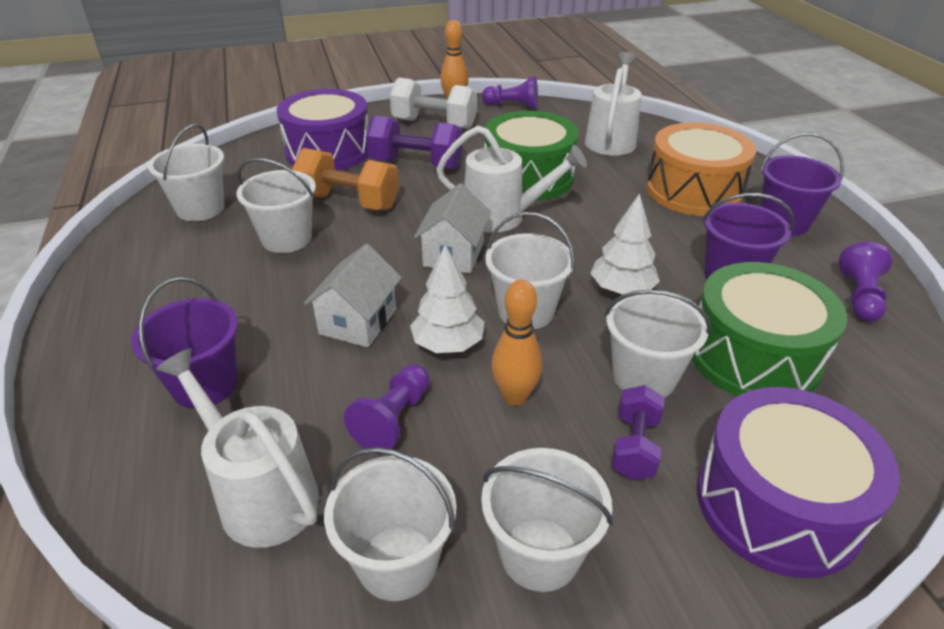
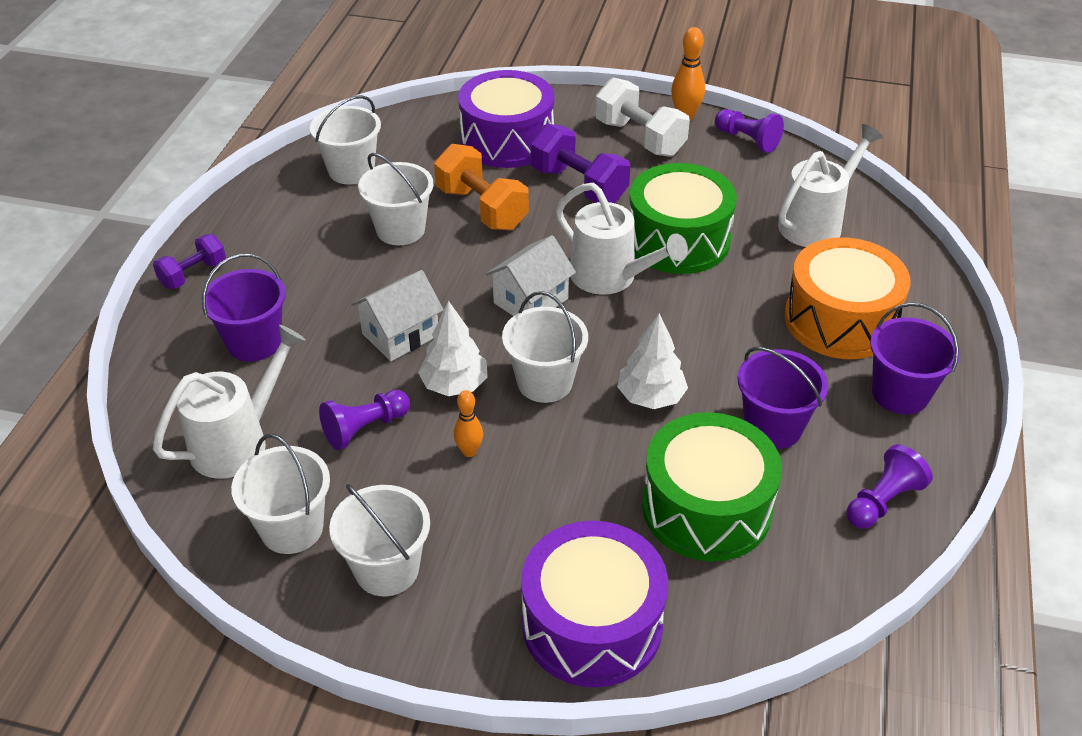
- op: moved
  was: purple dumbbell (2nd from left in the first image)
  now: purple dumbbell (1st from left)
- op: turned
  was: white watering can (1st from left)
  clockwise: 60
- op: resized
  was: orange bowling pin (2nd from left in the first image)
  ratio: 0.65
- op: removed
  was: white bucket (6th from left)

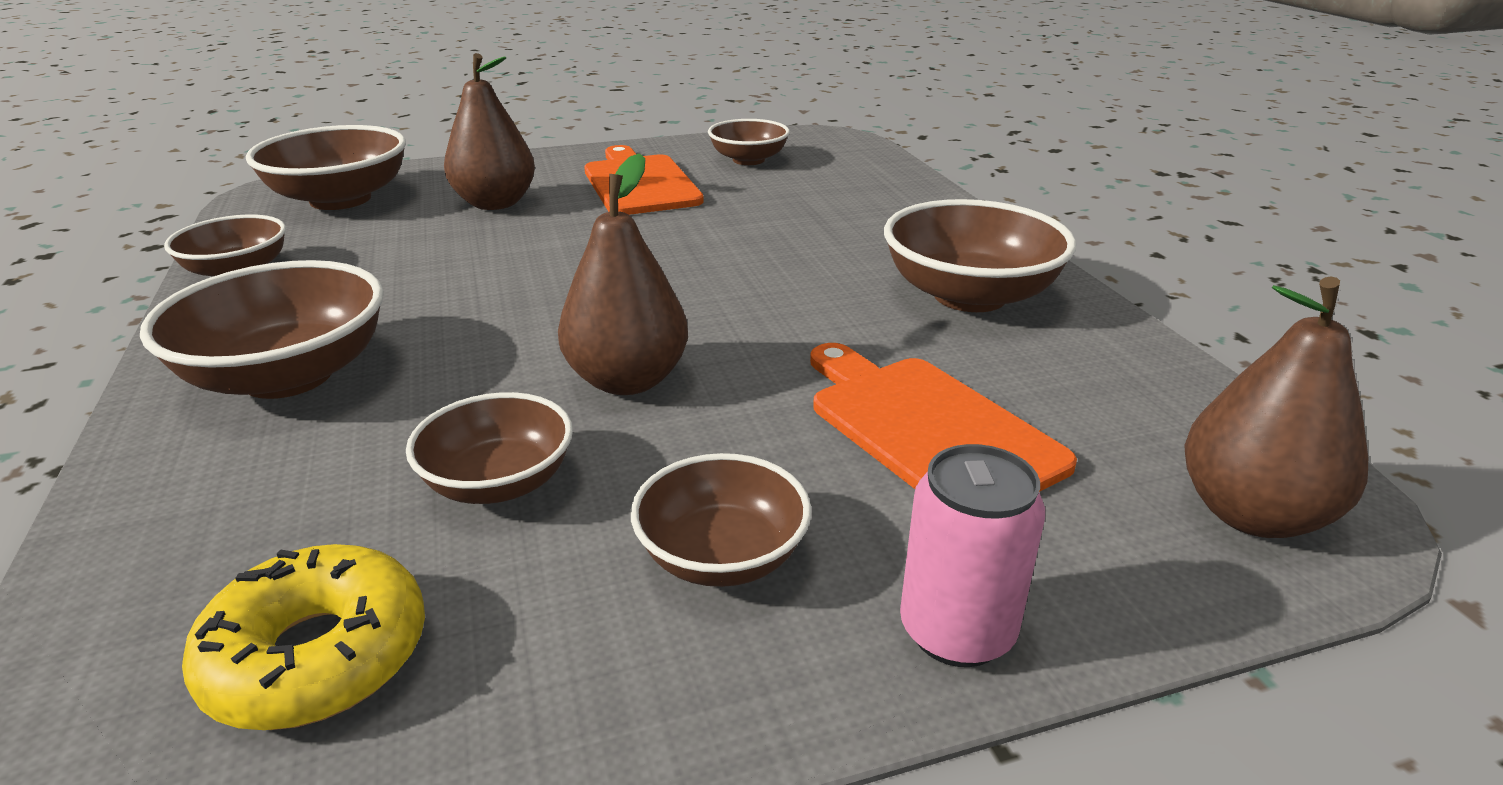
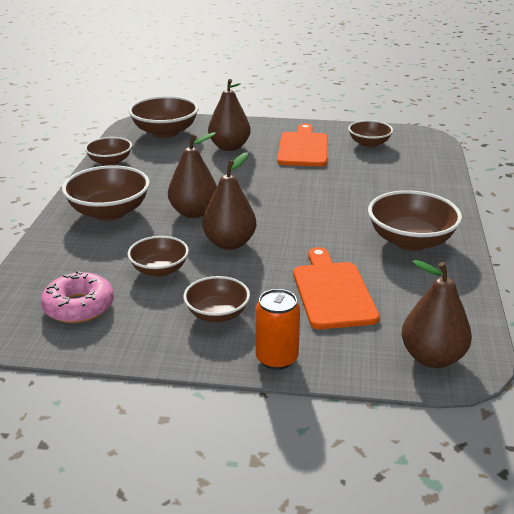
- op: recoloured
  was: yellow donut
  now: pink donut
- op: added
  now: brown pear (1st from left)
- op: recoloured
  was: pink can
  now: orange can

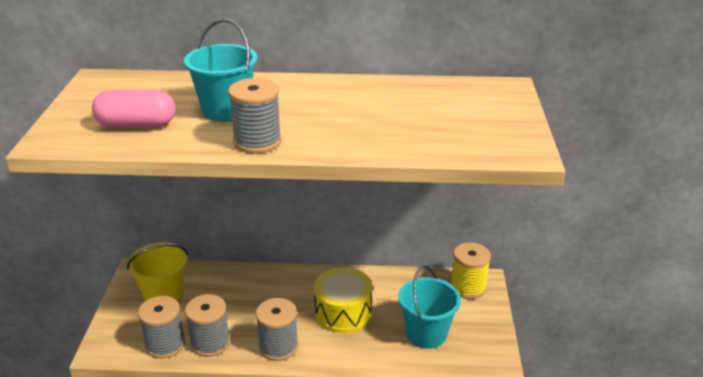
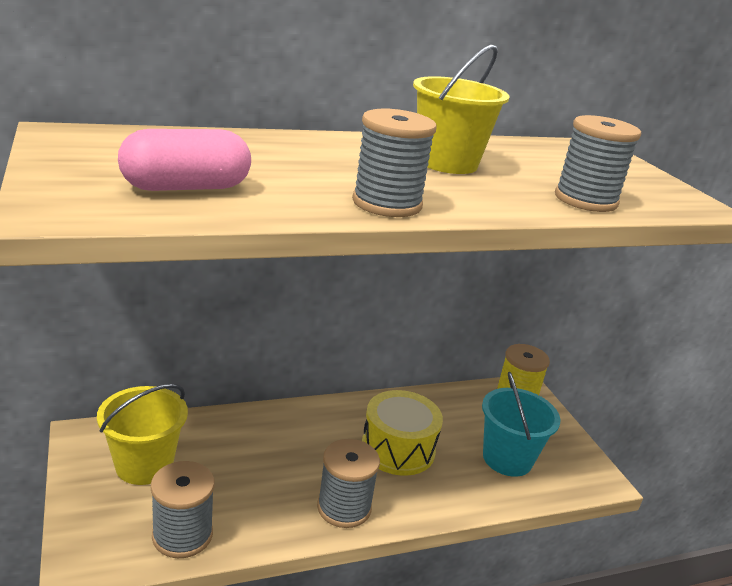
- op: added
  now: yellow bucket (2nd from left)
- op: moved
  was: grey spool (2nd from left in the first image)
  now: grey spool (4th from left)
- op: removed
  was: turquoise bucket (1st from left)

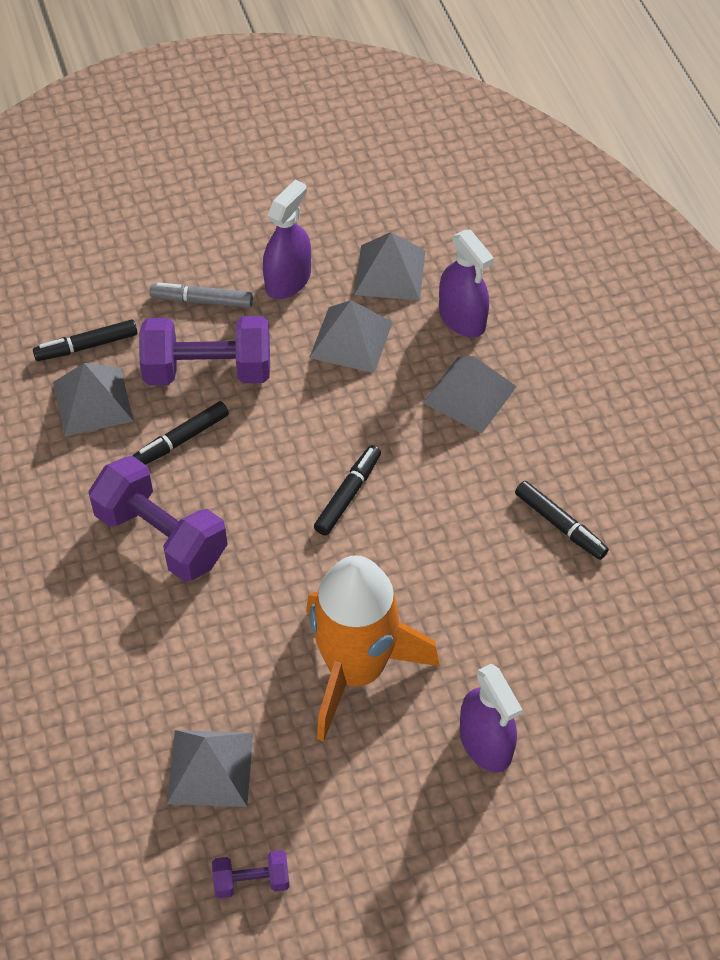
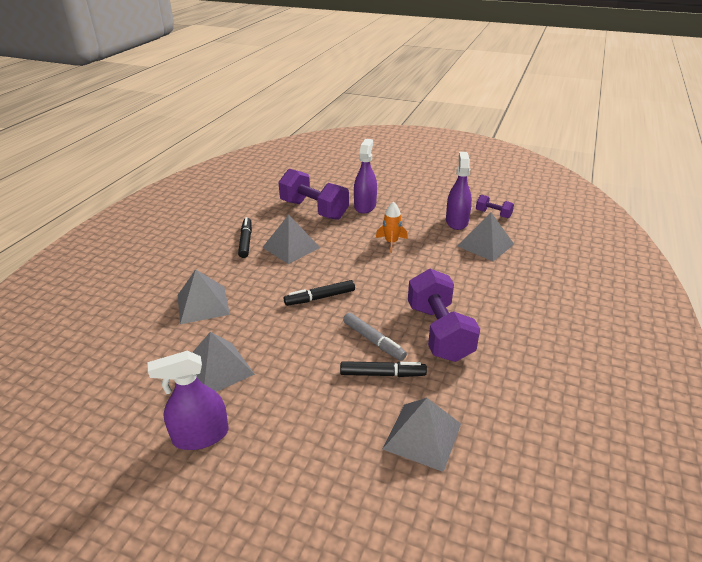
- op: moved
  was: grey pyramid (4th from left in the first image)
  now: grey pyramid (3rd from left)
- op: moved
  was: purple dumbbell (2nd from left in the first image)
  now: purple dumbbell (1st from left)
- op: moved
  was: grey marker
- op: resized
  was: orange rocket
  ratio: 0.41
- op: moved
  was: purple spray bottle (2nd from left in the first image)
  now: purple spray bottle (3rd from left)
- op: removed
  was: black marker (1st from left)

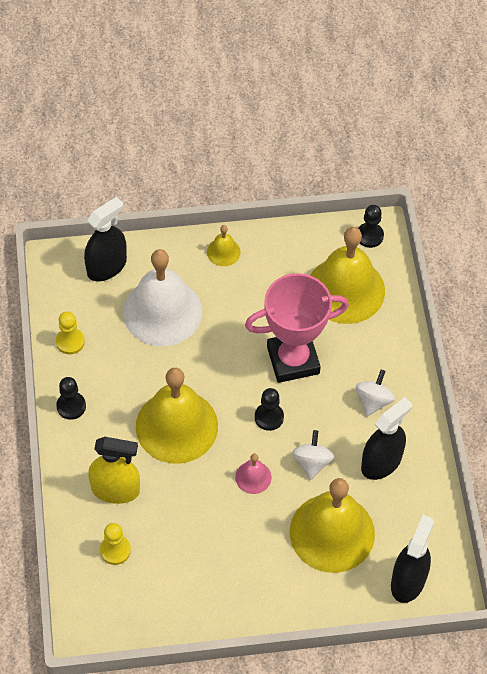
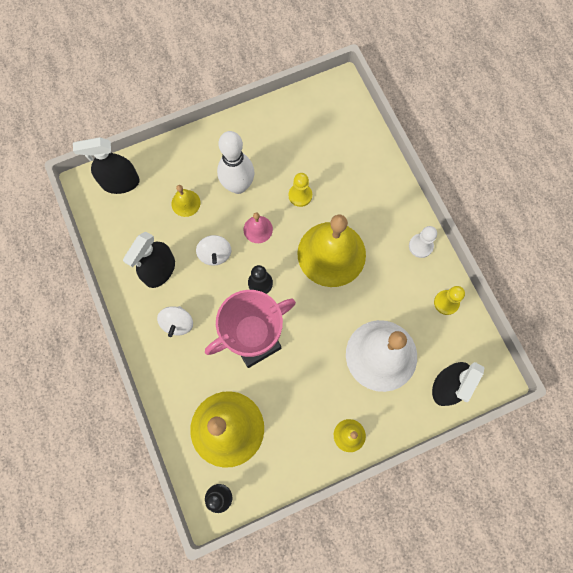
- op: turned
  was: black spray bottle (3rd from left in the first image)
  clockwise: 75
- op: resized
  was: yellow bell (3rd from left in the first image)
  ratio: 0.43
- op: added
  now: white bowling pin
- op: moved
  was: yellow pawn (2nd from left in the first image)
  now: yellow pawn (1st from left)
- op: recoloured
  was: black pawn (1st from left)
  now: white pawn
- op: removed
  was: yellow spray bottle

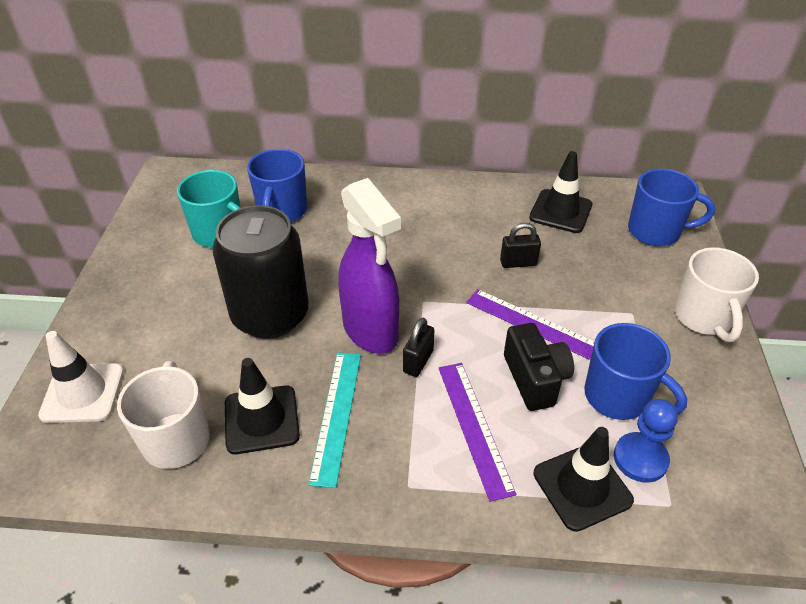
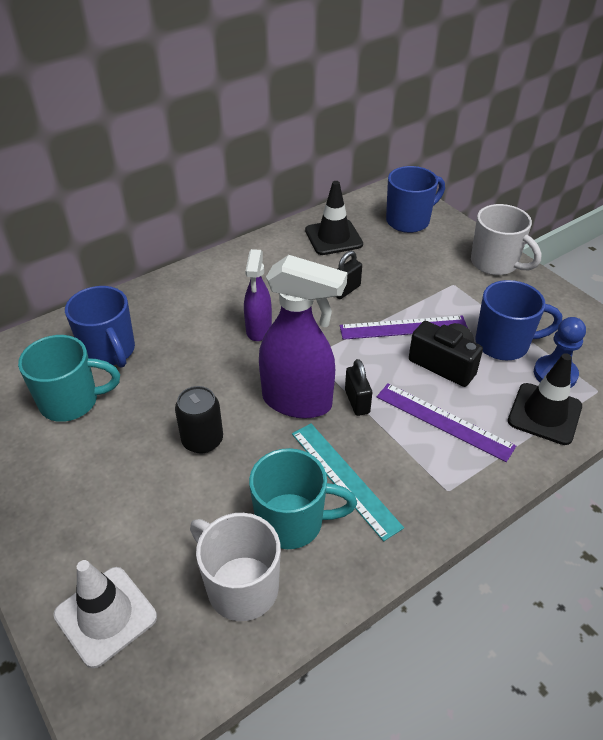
- op: resized
  was: black can
  ratio: 0.51
- op: added
  now: purple spray bottle (1st from left)
- op: replaced
  was: black traffic cone (1st from left)
  now: turquoise mug (2nd from left)

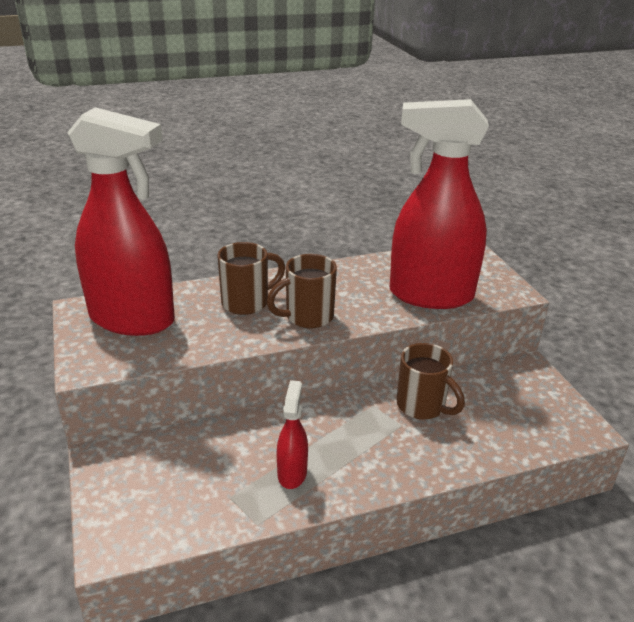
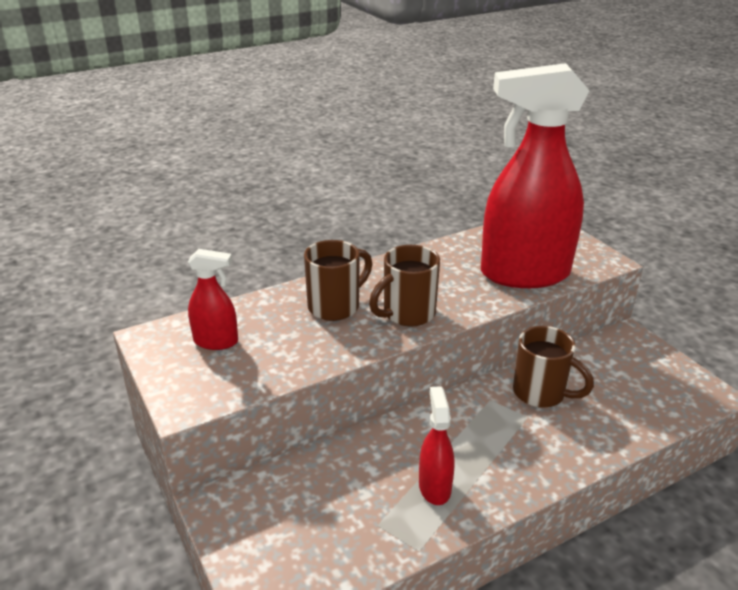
- op: resized
  was: red spray bottle (1st from left)
  ratio: 0.44

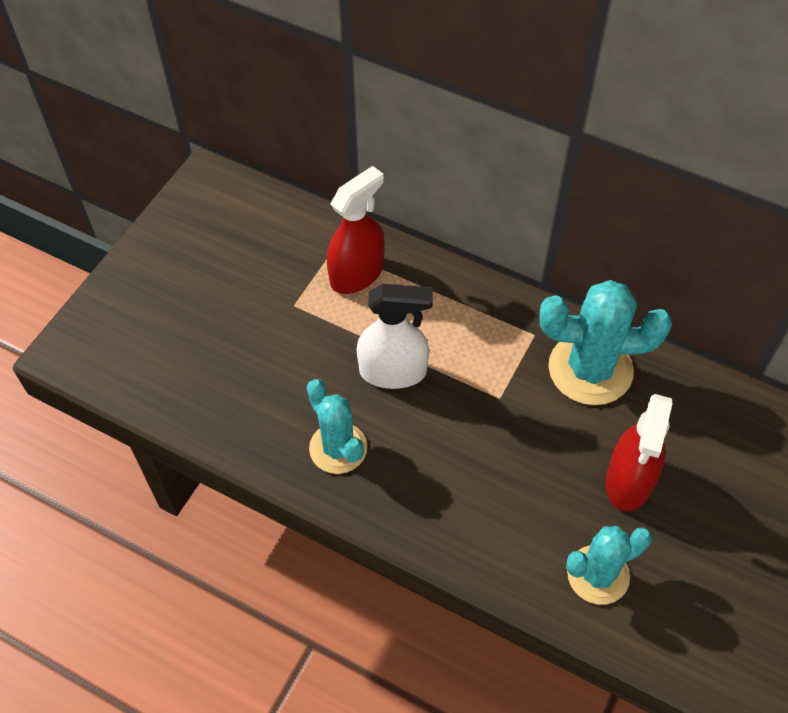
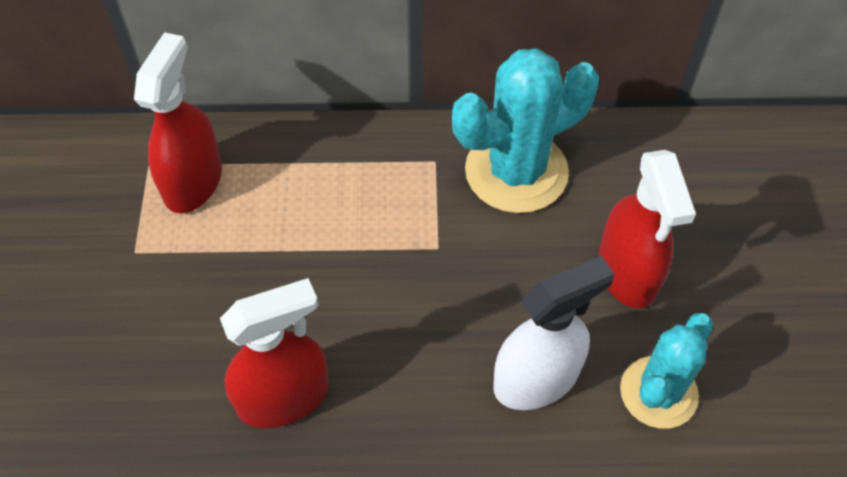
- op: replaced
  was: turquoise cactus (1st from left)
  now: red spray bottle (2nd from left)
- op: moved
  was: white spray bottle

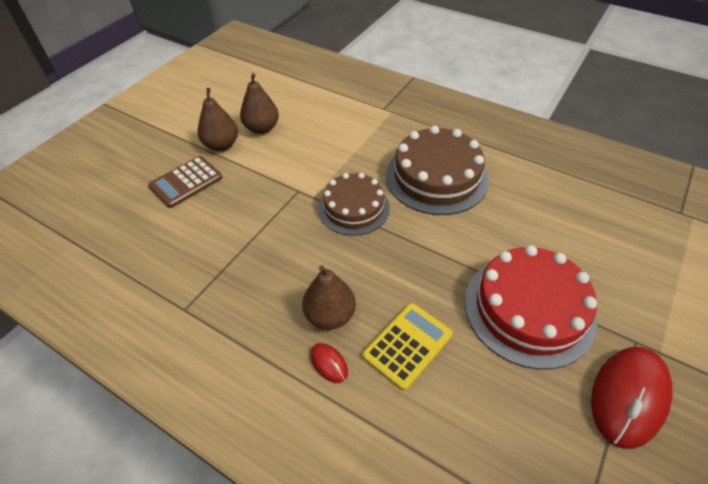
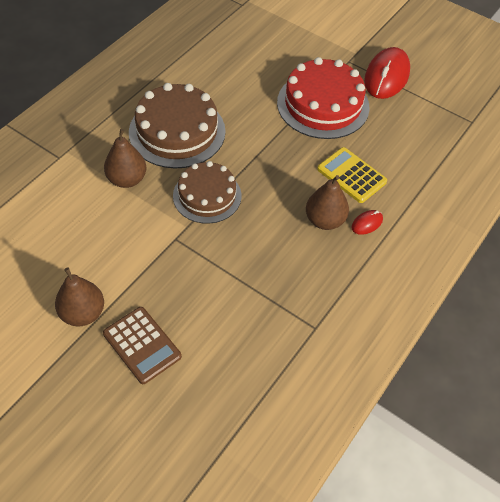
- op: moved
  was: brown pear (2nd from left)
- op: turned
  was: red mouse (2nd from left)
  clockwise: 75

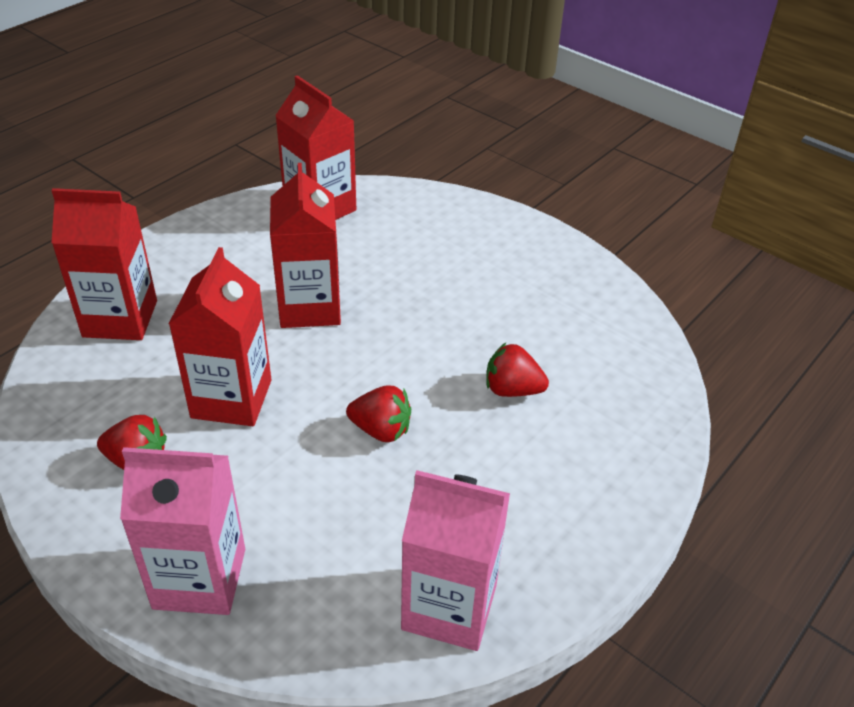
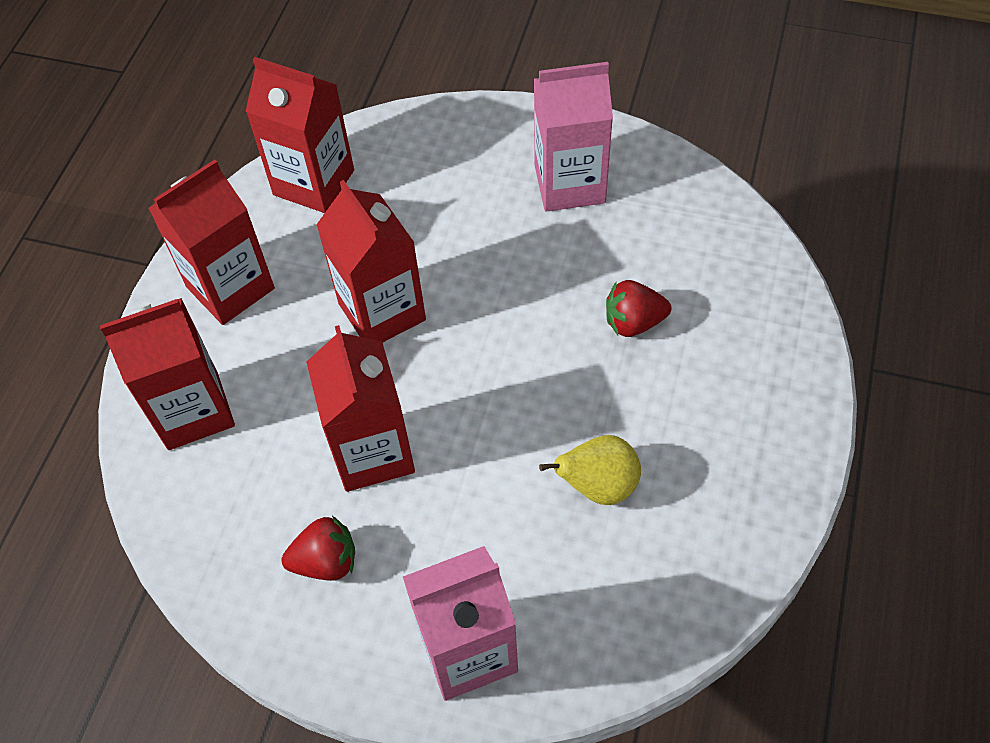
- op: added
  now: red carton (2nd from left)
- op: moved
  was: pink carton (2nd from left)
- op: added
  now: yellow pear
- op: removed
  was: red strawberry (2nd from left)

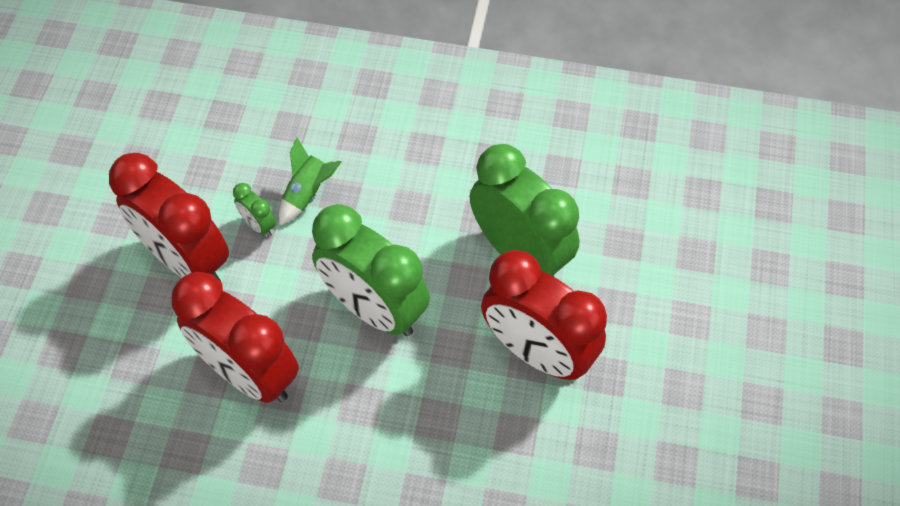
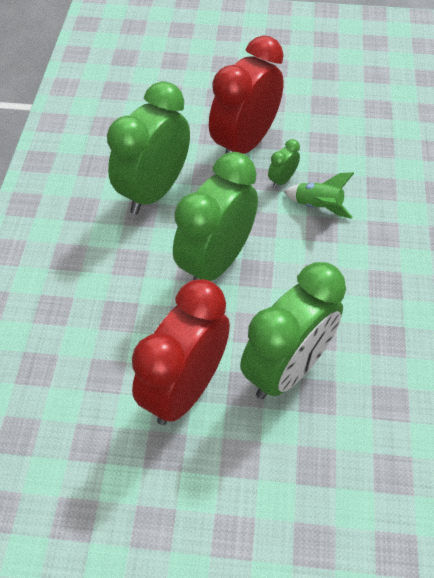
- op: recoloured
  was: red clock (2nd from left)
  now: green clock (1st from left)

